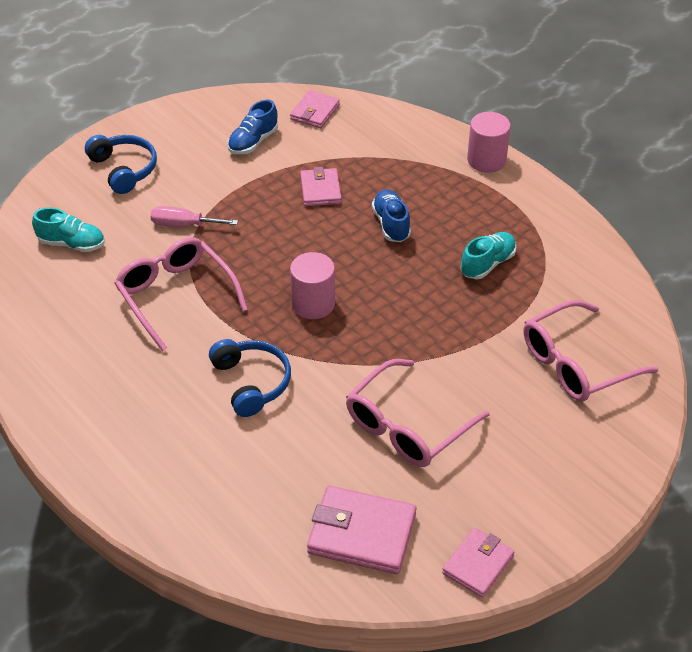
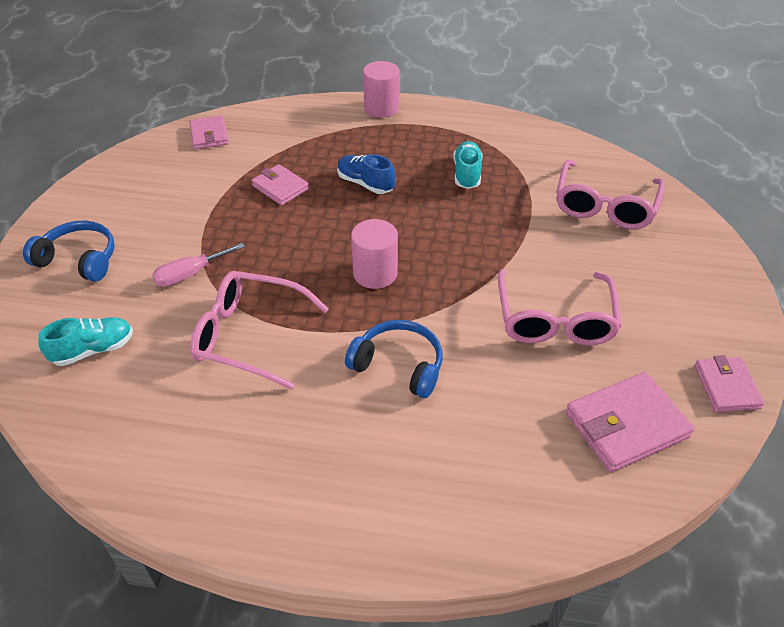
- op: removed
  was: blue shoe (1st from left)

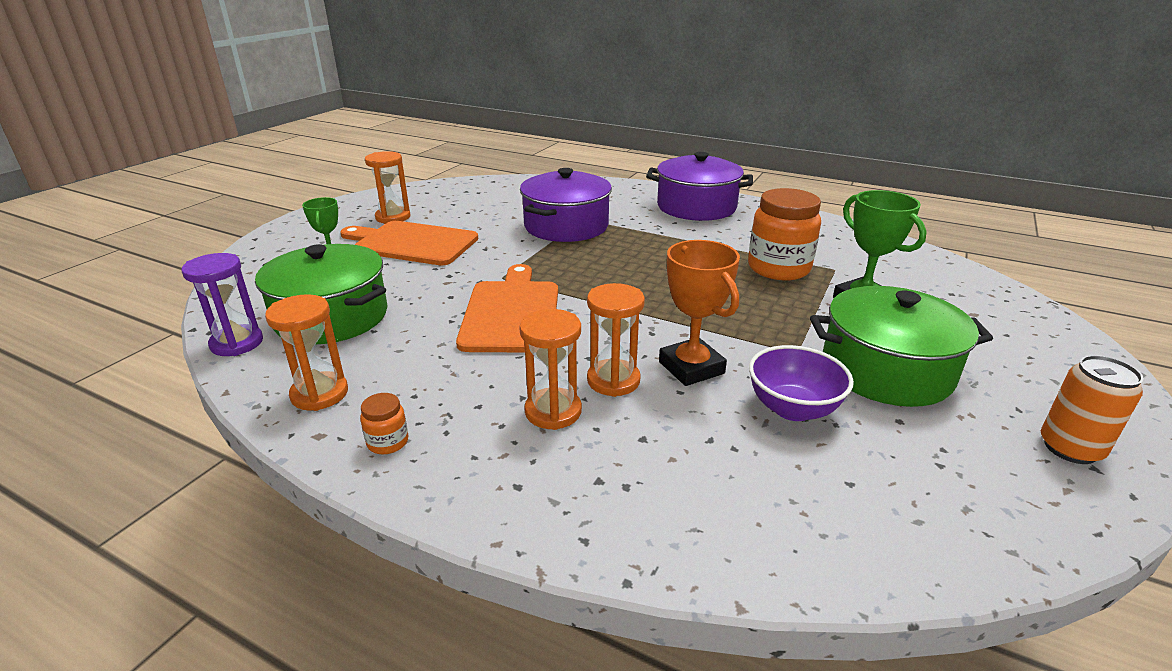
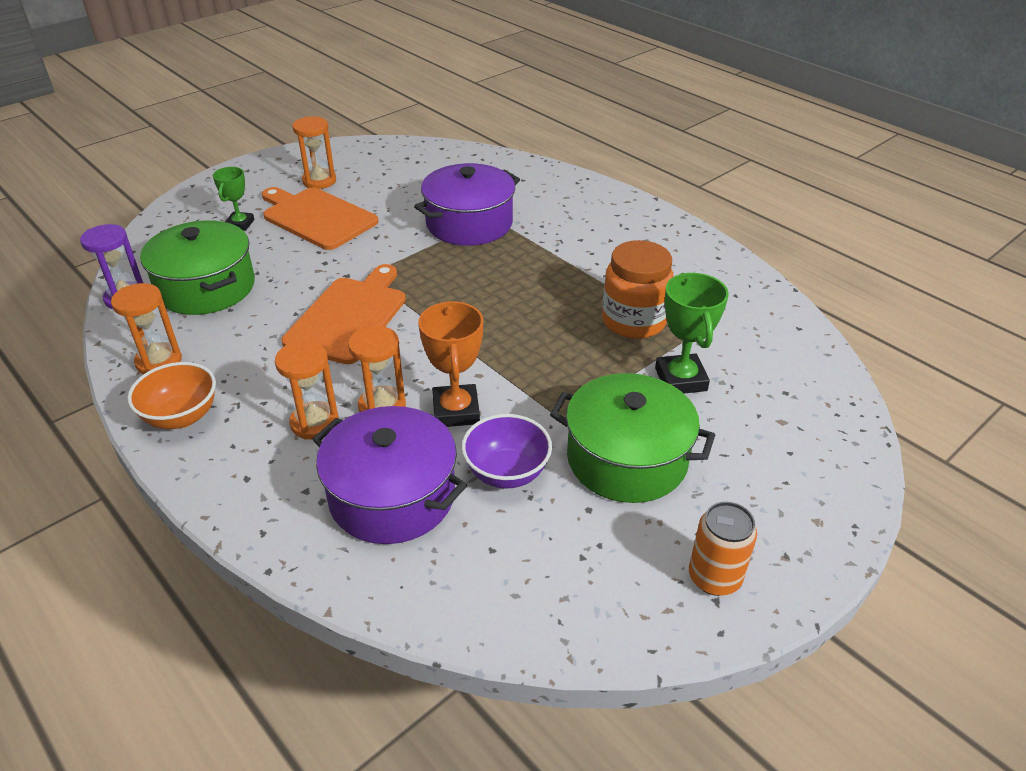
- op: replaced
  was: orange jar (1st from left)
  now: orange bowl
- op: moved
  was: purple pot (2nd from left in the first image)
  now: purple pot (1st from left)

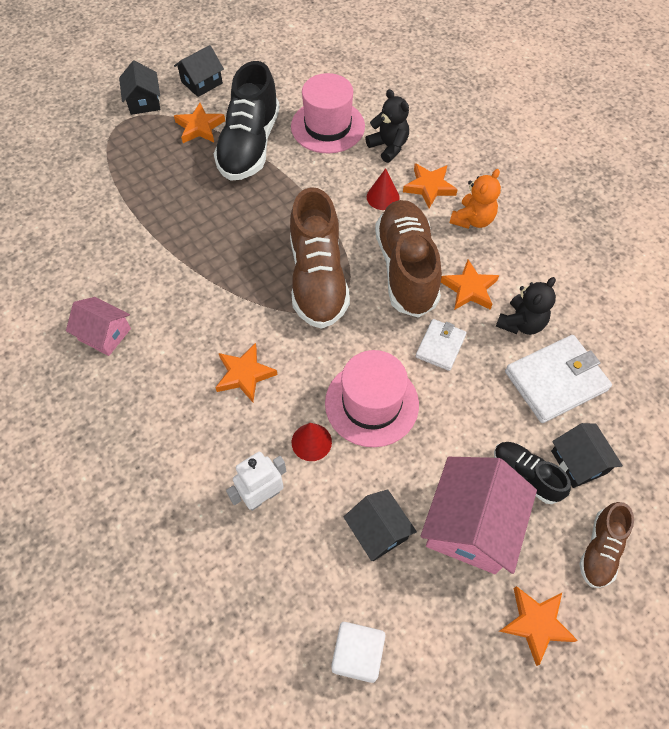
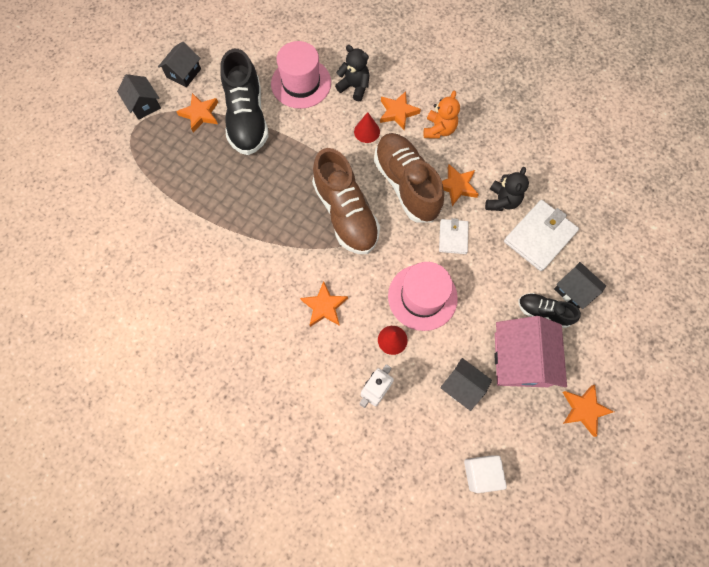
- op: removed
  was: pink house (1st from left)
- op: removed
  was: brown shoe (3rd from left)

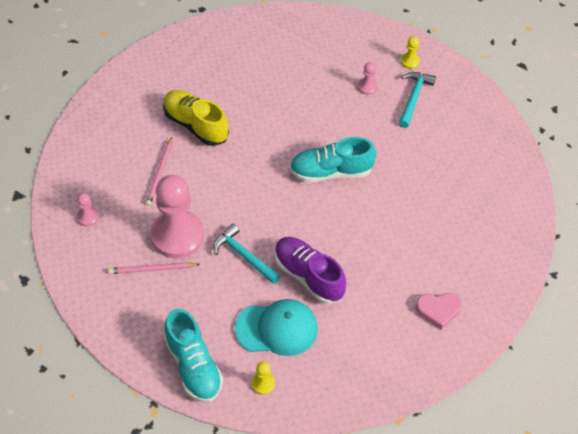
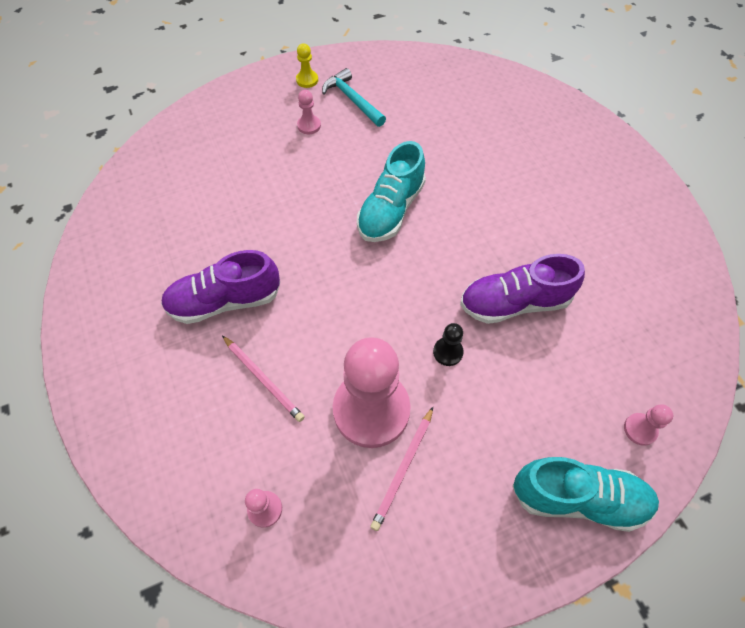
- op: recoloured
  was: yellow shoe
  now: purple shoe (1st from left)
- op: replaced
  was: turquoise hammer (1st from left)
  now: black pawn
- op: recoloured
  was: yellow pawn (1st from left)
  now: pink pawn (4th from left)
- op: removed
  was: turquoise cap
- op: removed
  was: pink heart

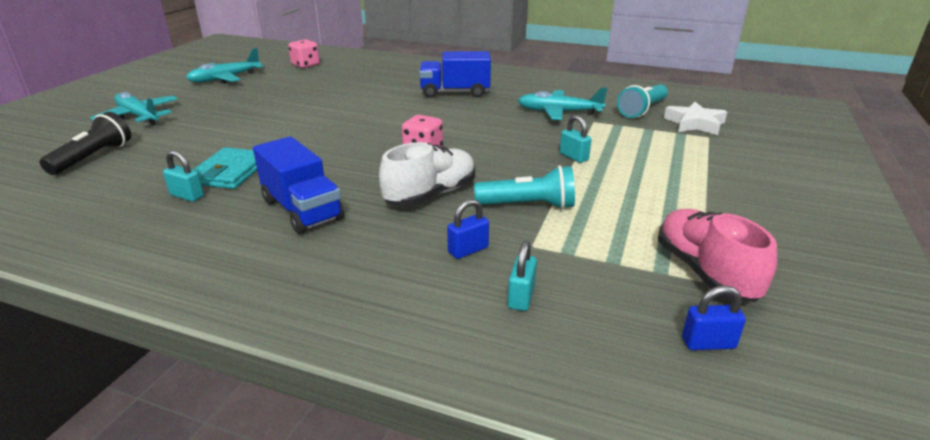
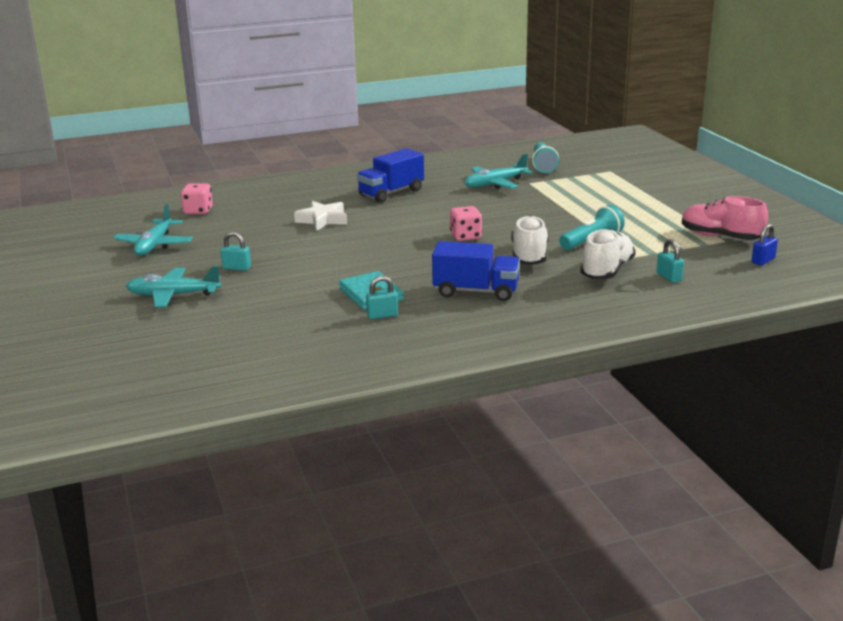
- op: moved
  was: turquoise padlock (3rd from left in the first image)
  now: turquoise padlock (1st from left)
- op: moved
  was: white star
- op: replaced
  was: blue padlock (1st from left)
  now: white shoe (2nd from left)
- op: removed
  was: black flashlight

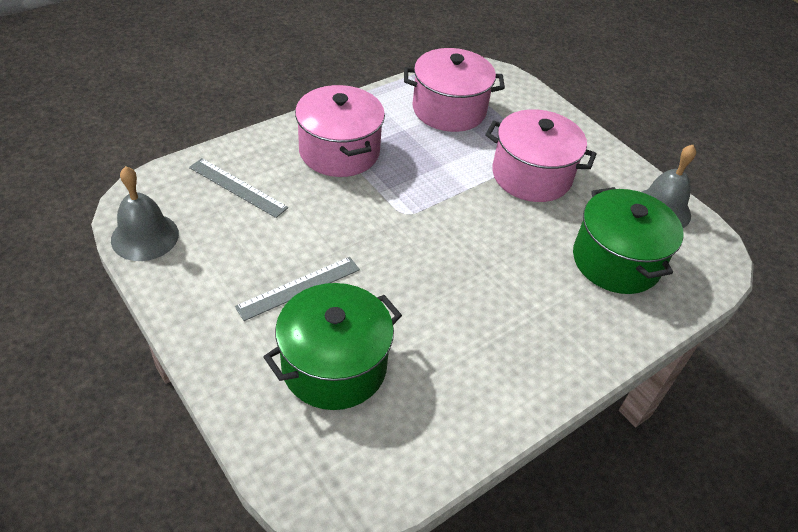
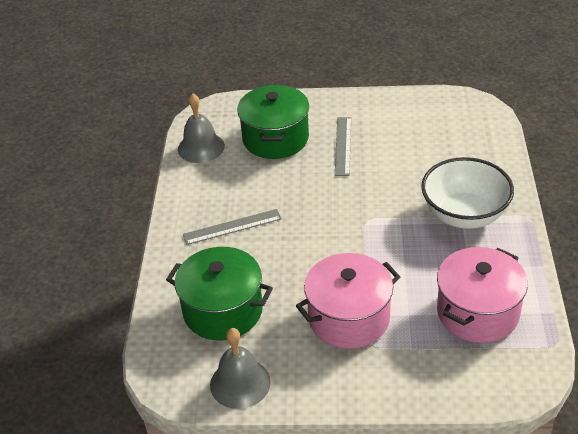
- op: moved
  was: grey bell (1st from left)
- op: moved
  was: grey ruler (1st from left)
- op: replaced
  was: pink pot (1st from left)
  now: white bowl

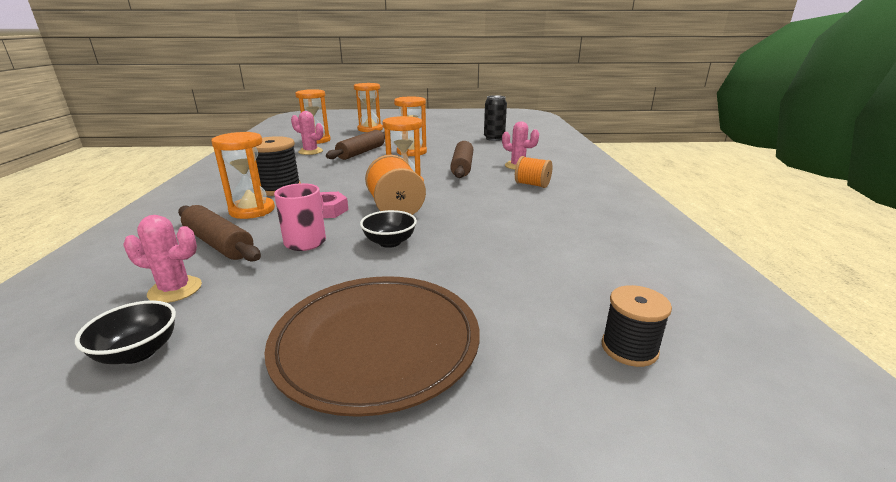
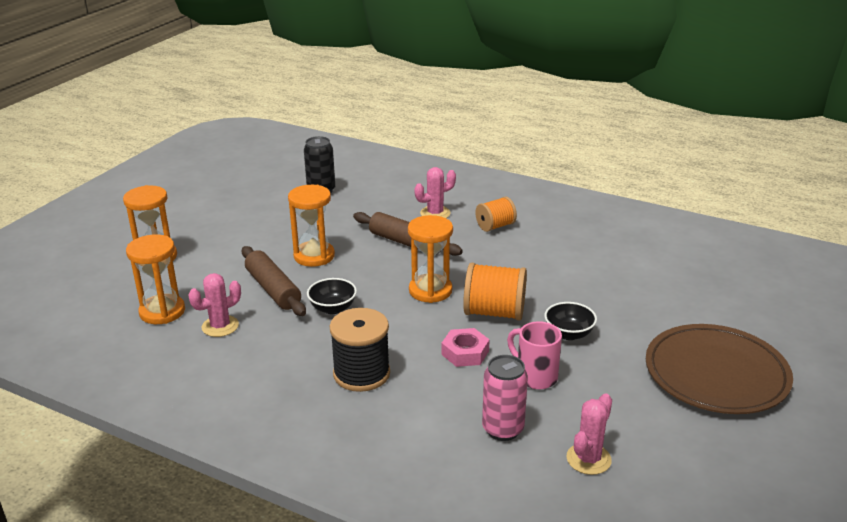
- op: moved
  was: black bowl (1st from left)
- op: replaced
  was: brown rolling pin (1st from left)
  now: pink can
- op: removed
  was: orange hourglass (1st from left)
- op: removed
  was: black spool (2nd from left)

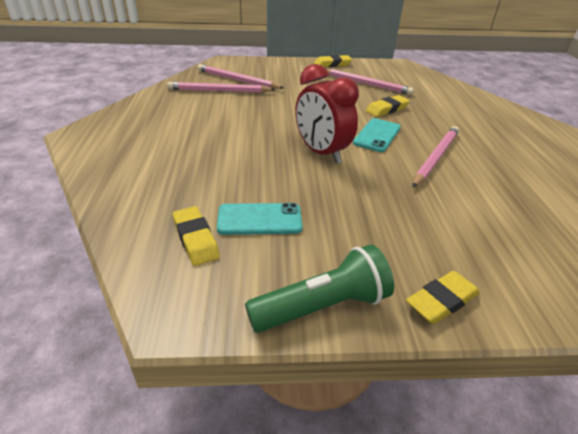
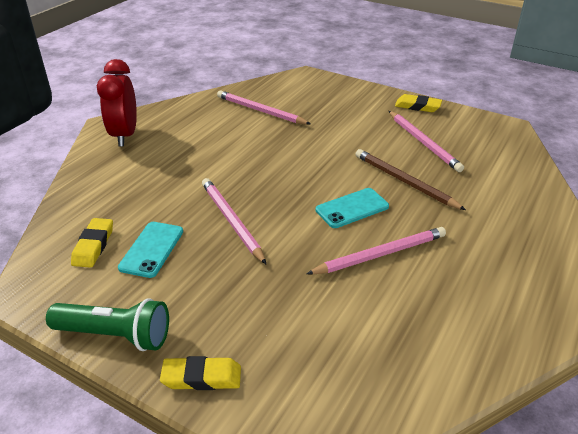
- op: moved
  was: red clock
- op: turned
  was: turquoise phone (1st from left)
  clockwise: 75
- op: moved
  was: pink pencil (2nd from left in the first image)
  now: pink pencil (1st from left)
- op: replaced
  was: yellow eraser (3rd from left)
  now: brown pencil

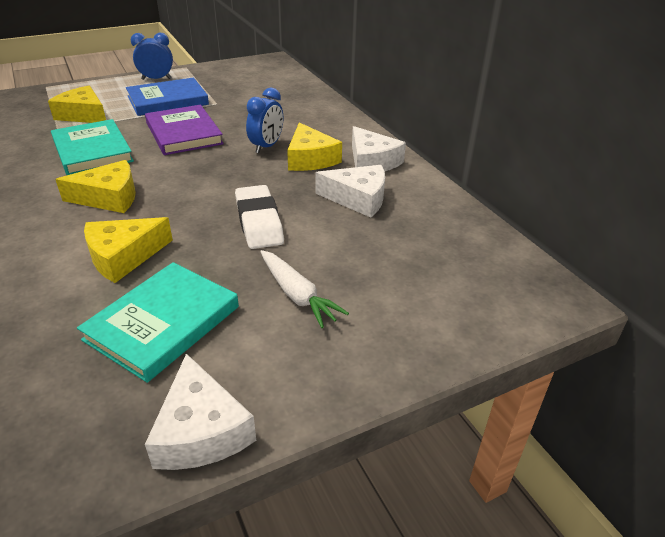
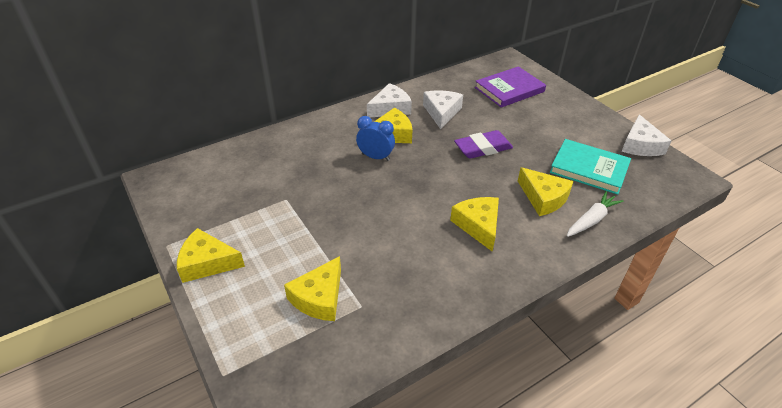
- op: replaced
  was: blue clock (1st from left)
  now: yellow cheese (1st from left)
- op: recoloured
  was: white eraser
  now: purple eraser
- op: moved
  was: purple book
- op: moved
  was: white carrot
- op: turned
  was: white cheese (1st from left in the first image)
  clockwise: 120
- op: removed
  was: turquoise book (1st from left)
- op: removed
  was: blue book

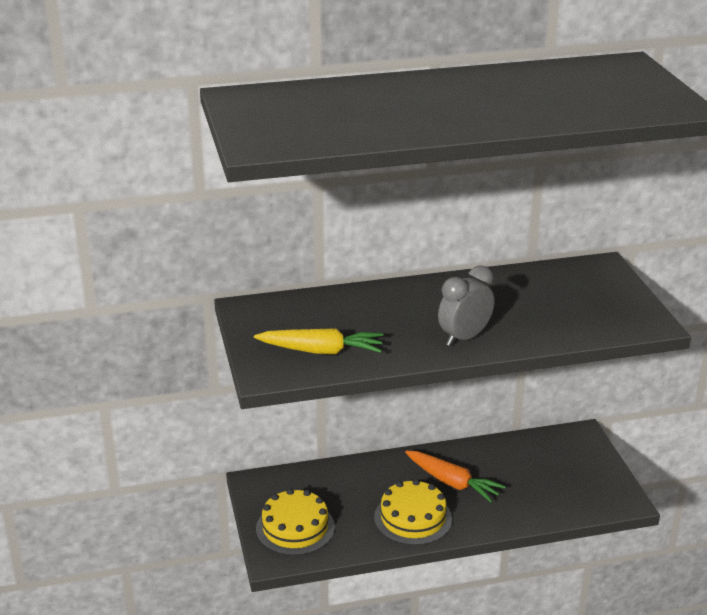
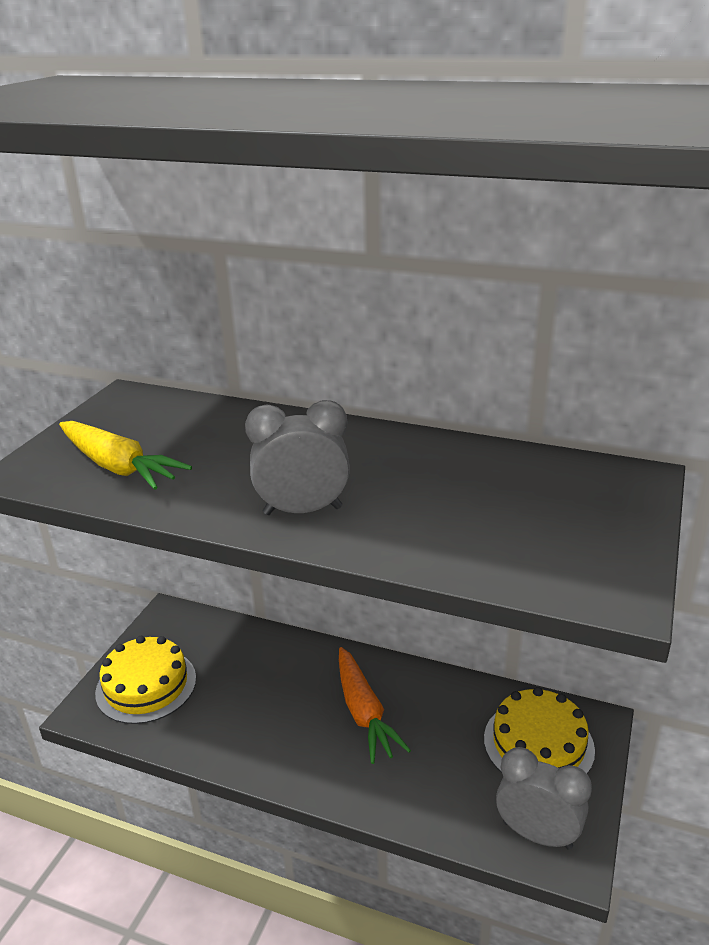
- op: moved
  was: yellow cake (2nd from left)
- op: added
  now: grey clock (2nd from left)

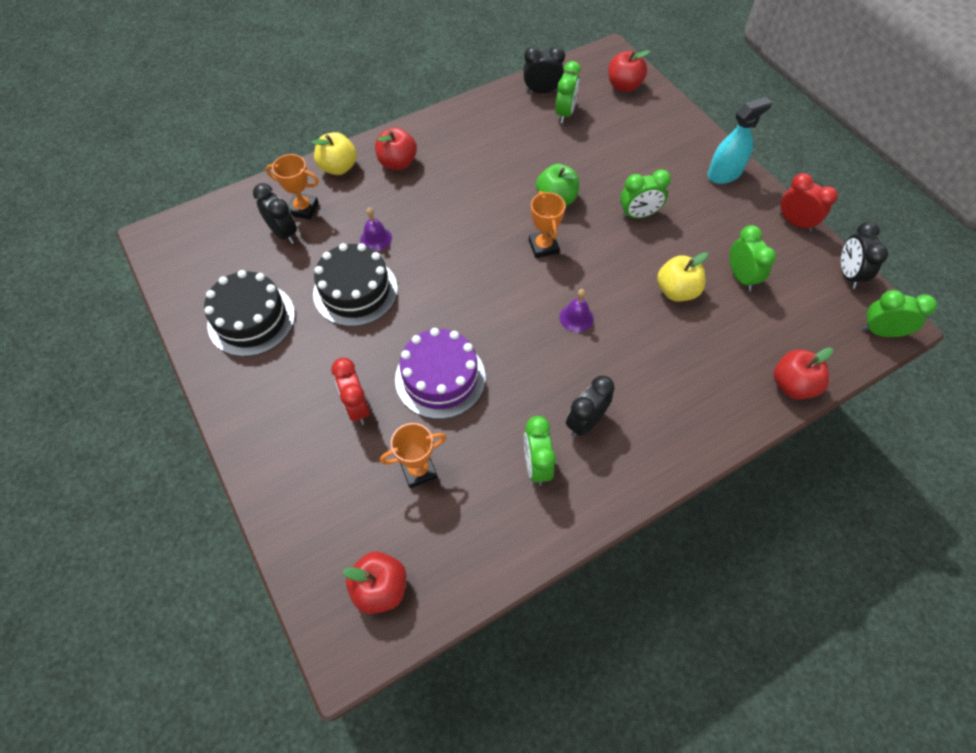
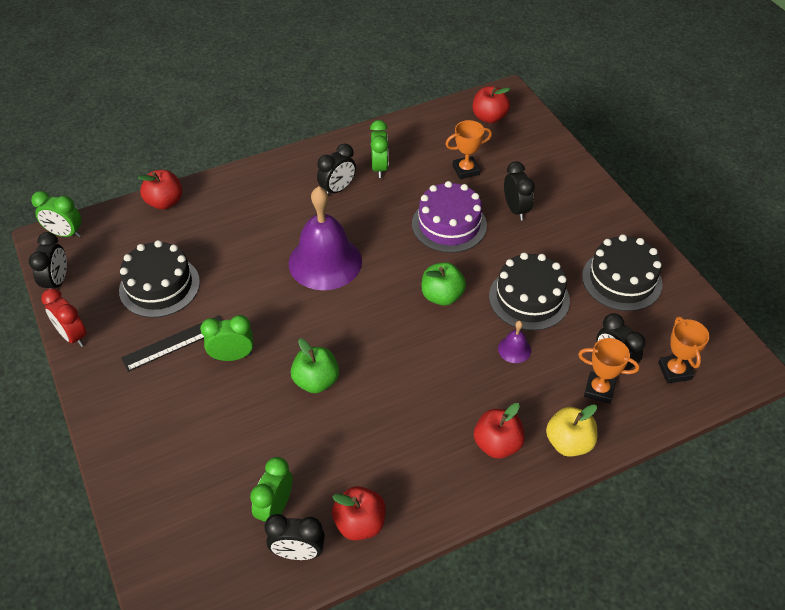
- op: replaced
  was: green clock (4th from left)
  now: black cake (1st from left)
- op: added
  now: black ruler
- op: resized
  was: purple bell (2nd from left in the first image)
  ratio: 2.39
- op: moved
  was: red apple (3rd from left in the first image)
  now: red apple (2nd from left)
- op: added
  now: green apple (2nd from left)
- op: recoloured
  was: red clock (1st from left)
  now: black clock (4th from left)
- op: moved
  was: orange trophy (3rd from left)
- op: removed
  was: yellow apple (2nd from left)
- op: removed
  was: turquoise spray bottle

